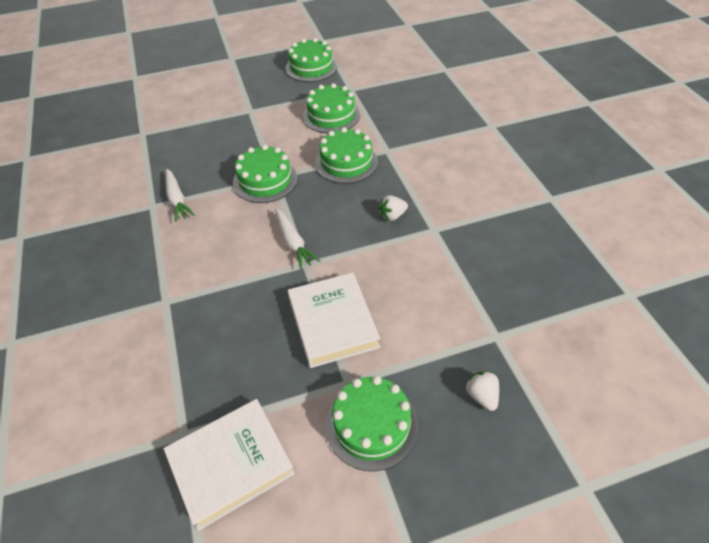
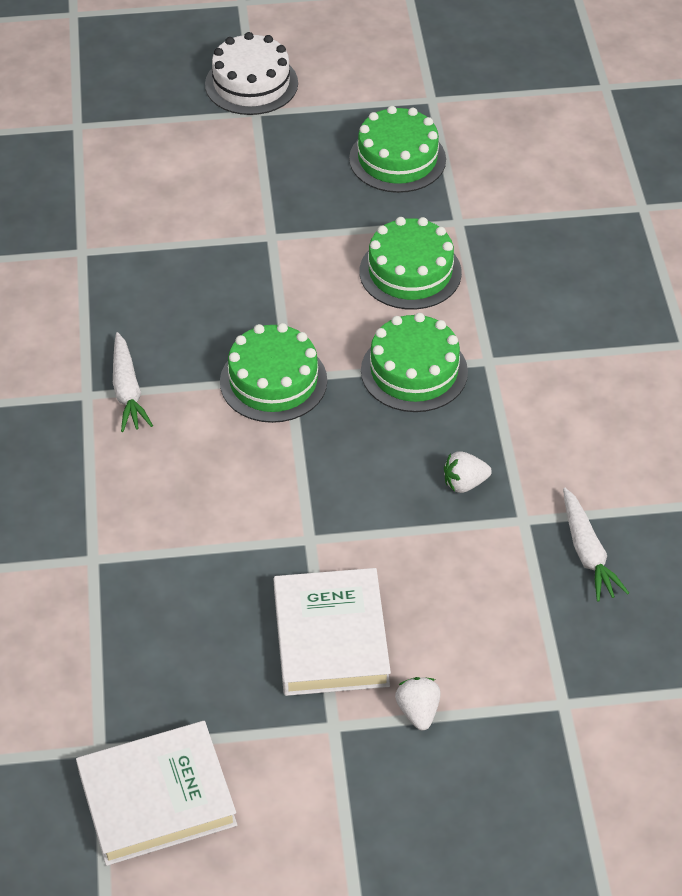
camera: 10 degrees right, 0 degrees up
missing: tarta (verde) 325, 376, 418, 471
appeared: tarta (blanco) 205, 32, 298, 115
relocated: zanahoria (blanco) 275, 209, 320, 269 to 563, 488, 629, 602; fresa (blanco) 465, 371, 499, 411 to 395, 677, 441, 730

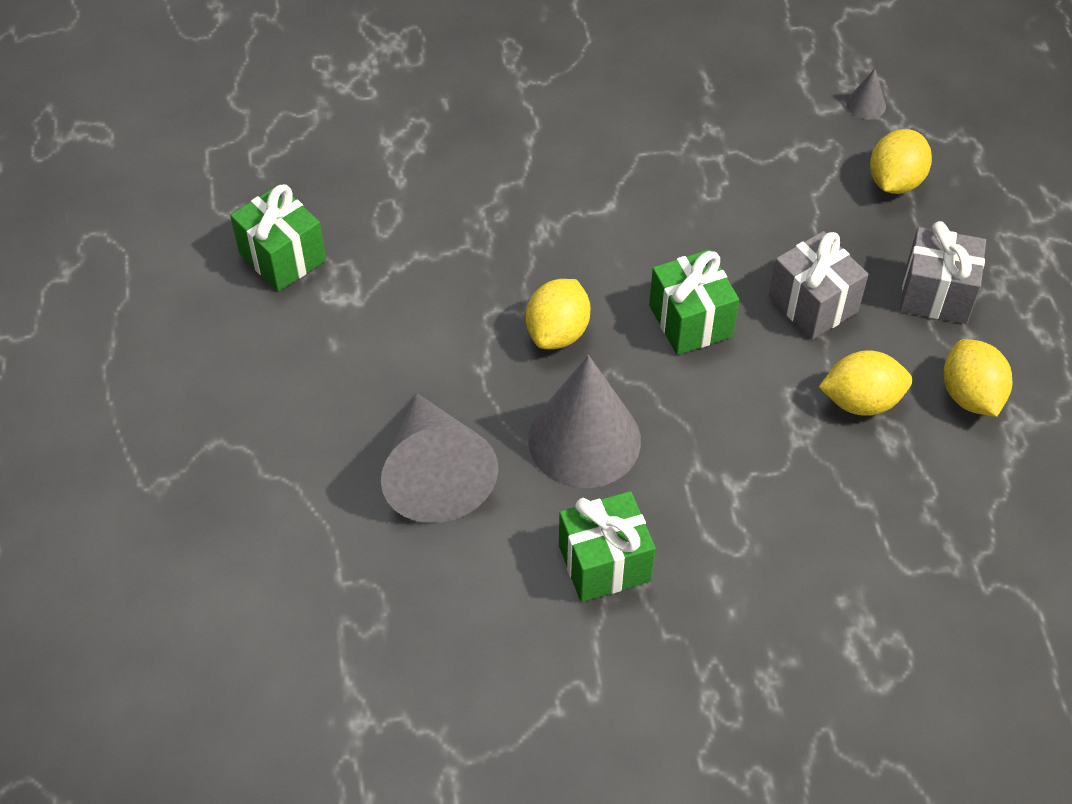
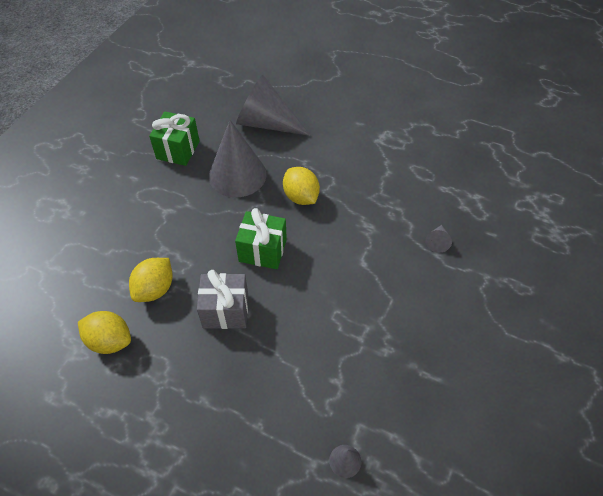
camera: 125 degrees right, 0 degrees up
missing: regalo (verde) 230, 184, 326, 291; limón (amarillo) 870, 129, 932, 194; regalo (gris) 900, 221, 986, 324
appeared: cono (gris) 425, 225, 452, 252

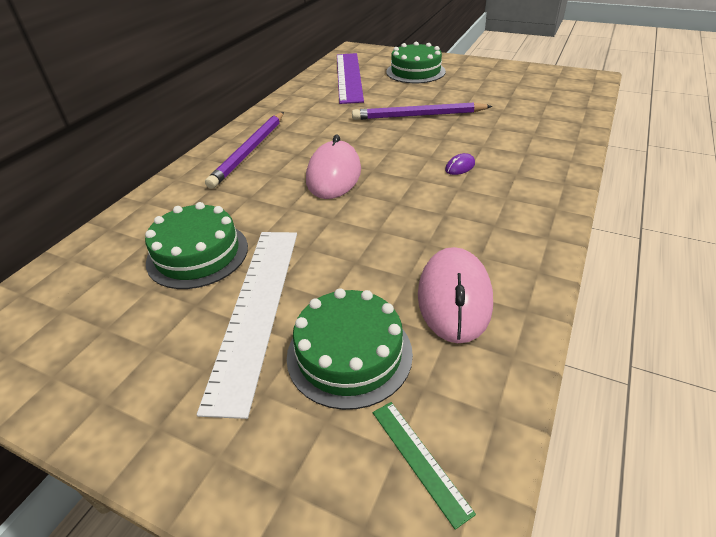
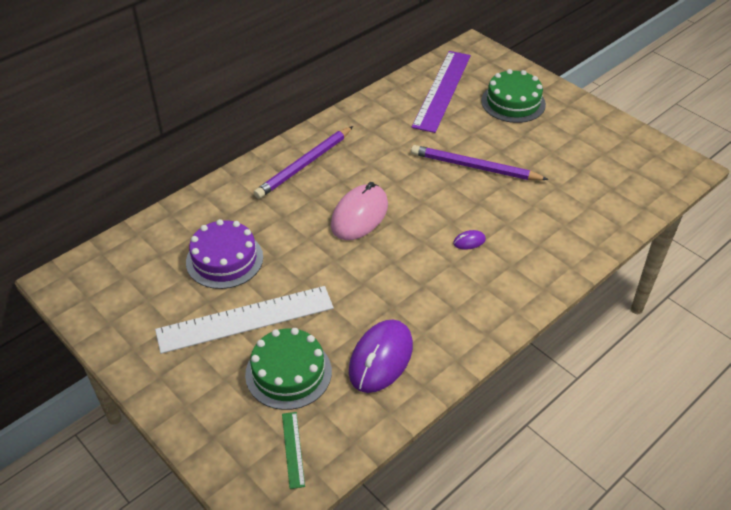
camera: 20 degrees right, 5 degrees up
colour: tarta (verde) 145, 202, 248, 289 to tarta (morado) 186, 219, 263, 289; ratón (rosa) 418, 247, 493, 343 to ratón (morado) 349, 320, 413, 393
spun: regla (blanco) 197, 232, 297, 419 = 155, 286, 334, 354 45 degrees clockwise

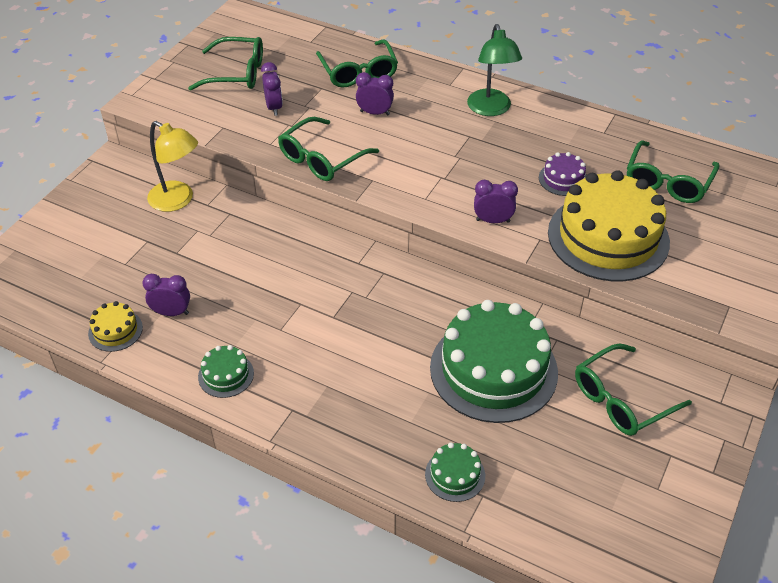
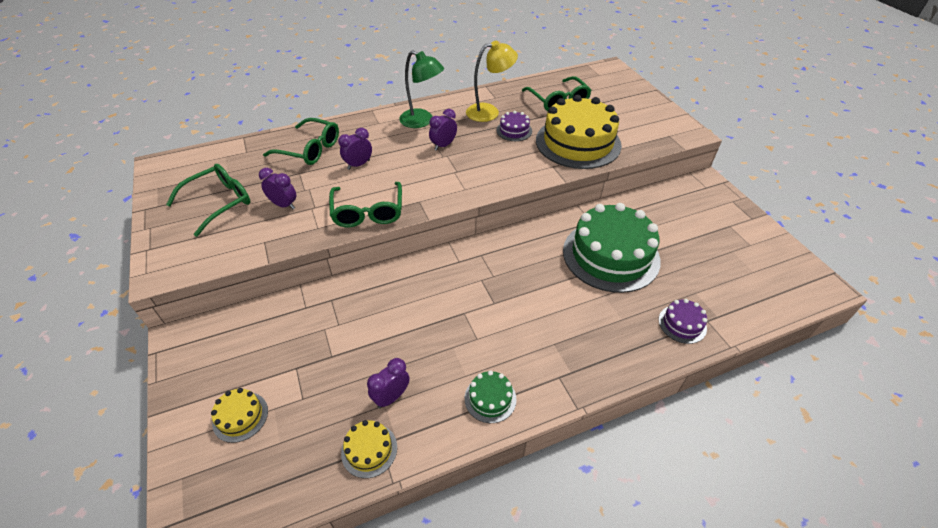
camera: 50 degrees left, 0 degrees up
missing: gafas (verde) 575, 344, 692, 436
appeared: tarta (amarillo) 211, 388, 268, 443
relocated: lámpara (amarillo) 147, 121, 198, 212 to 466, 41, 518, 122; despertador (morado) 474, 180, 518, 223 to 429, 109, 457, 151
colour: tarta (verde) 425, 442, 485, 502 to tarta (morado) 659, 299, 707, 344

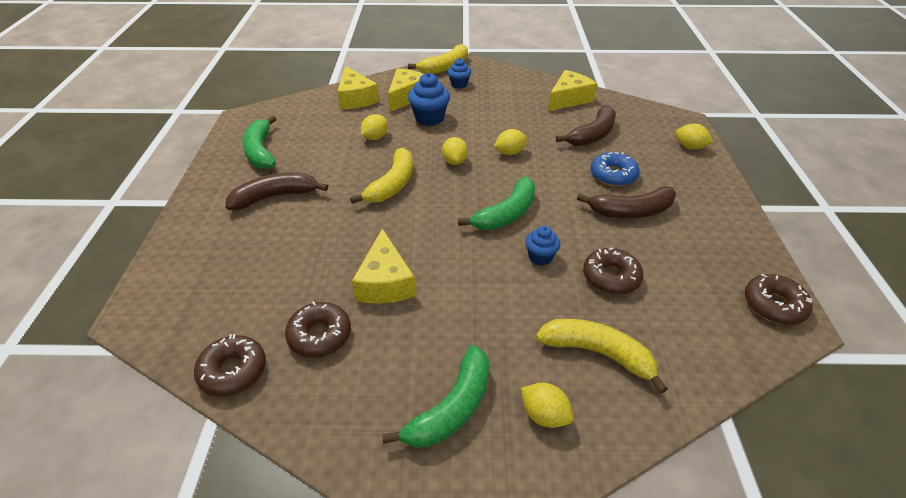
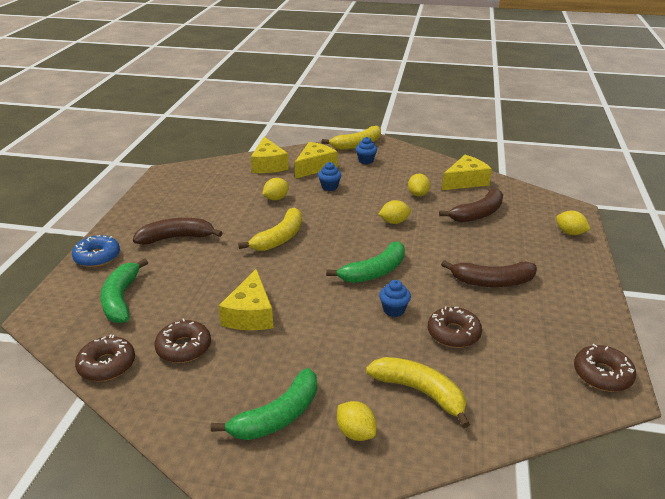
camera: 10 degrees right, 10 degrees down
relocated: plátano (verde) 242, 116, 276, 169 to 100, 258, 148, 323; limón (amarillo) 442, 137, 468, 165 to 408, 174, 430, 197; rosquilla (azul) 591, 152, 640, 187 to 72, 235, 120, 267
size: magdalena (azul) 408, 73, 450, 126 = 318, 162, 342, 191 x0.62

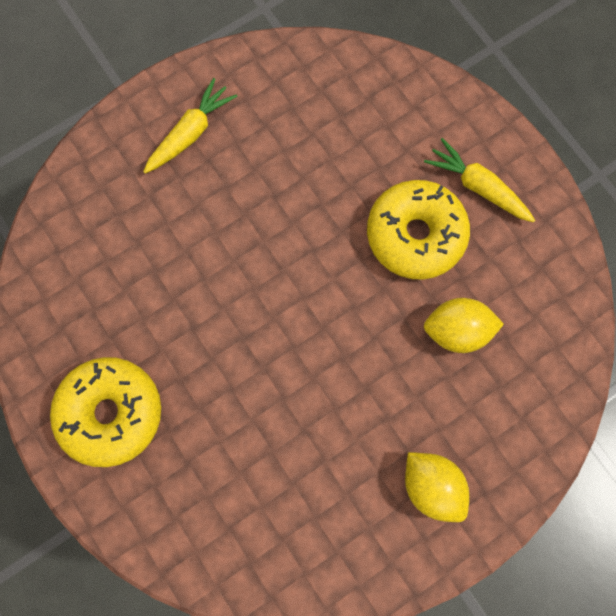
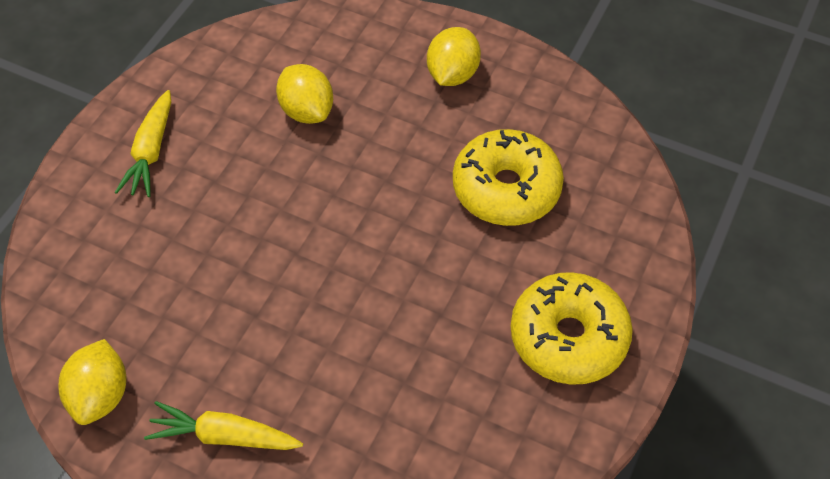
camera: 120 degrees left, 20 degrees down
appeared: limón (amarillo) 58, 339, 126, 425
relocated: rosquilla (amarillo) 367, 180, 470, 280 to 453, 129, 564, 226

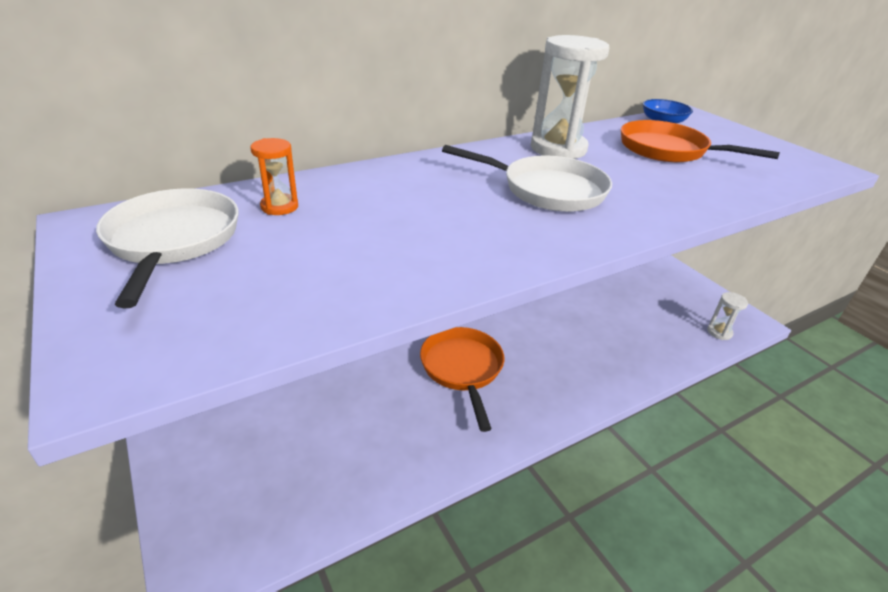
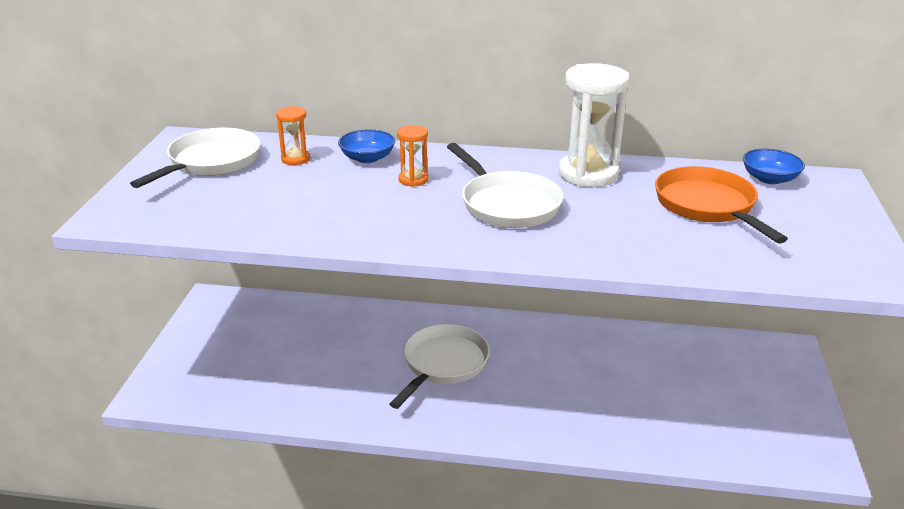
camera: 40 degrees right, 5 degrees down
missing: reloj de arena (blanco) 707, 292, 748, 340
appeared: cuenco (azul) 338, 129, 395, 163; reloj de arena (naranja) 397, 125, 428, 187
colour: sartén (naranja) 420, 327, 504, 432 to sartén (blanco) 389, 324, 490, 409

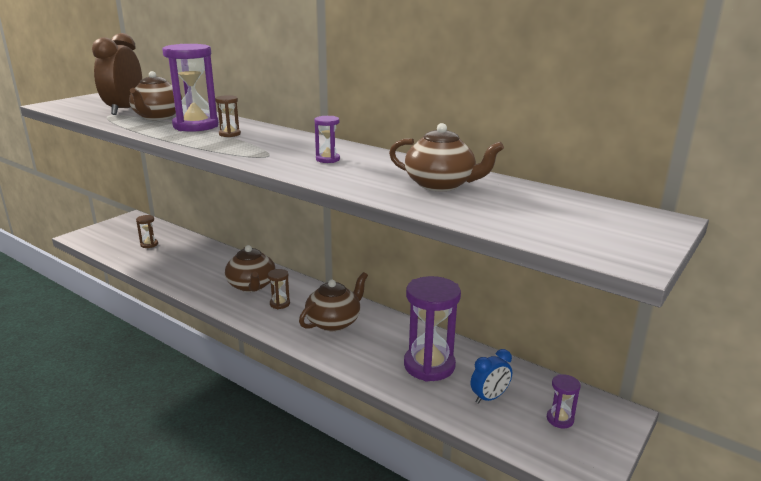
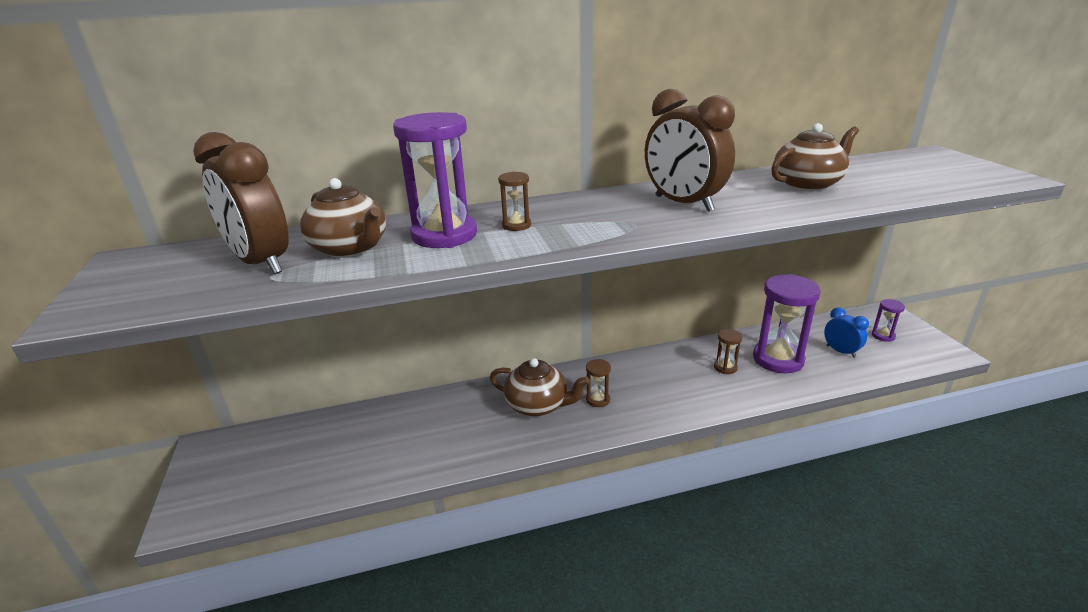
camera: 50 degrees left, 5 degrees up
missing: tetera (marrón) 299, 272, 368, 331
relocated: reloj de arena (marrón) 136, 215, 158, 248 to 714, 329, 742, 374
exchanged: reloj de arena (morado) 314, 116, 340, 163 to despertador (marrón) 645, 89, 735, 212
spun: despertador (azul) 471, 349, 512, 404 = 824, 307, 869, 358 45 degrees counterclockwise

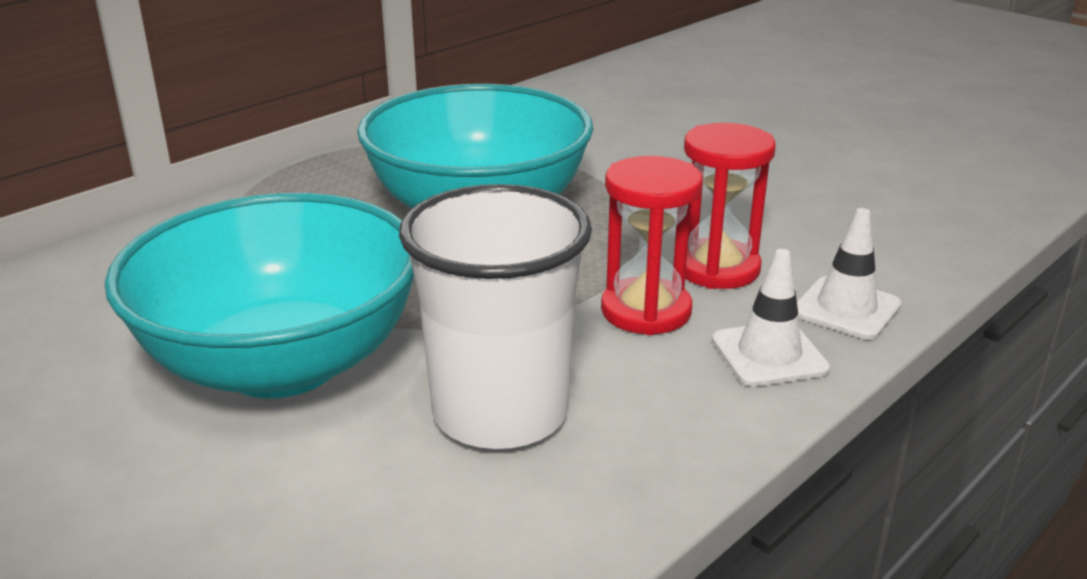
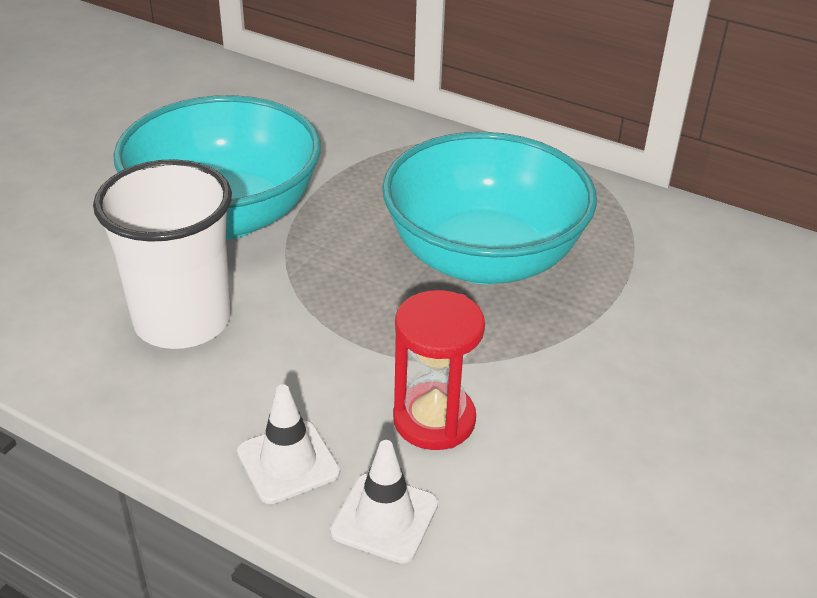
camera: 75 degrees right, 10 degrees up
missing: reloj de arena (rojo) 601, 156, 703, 335

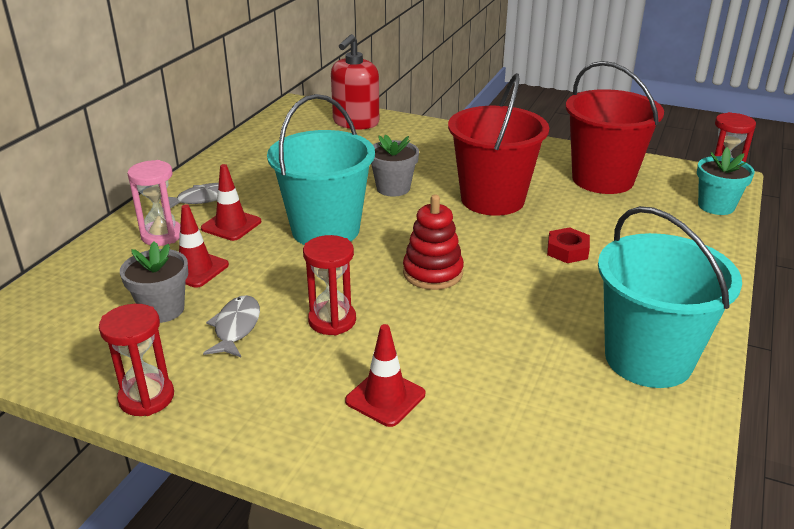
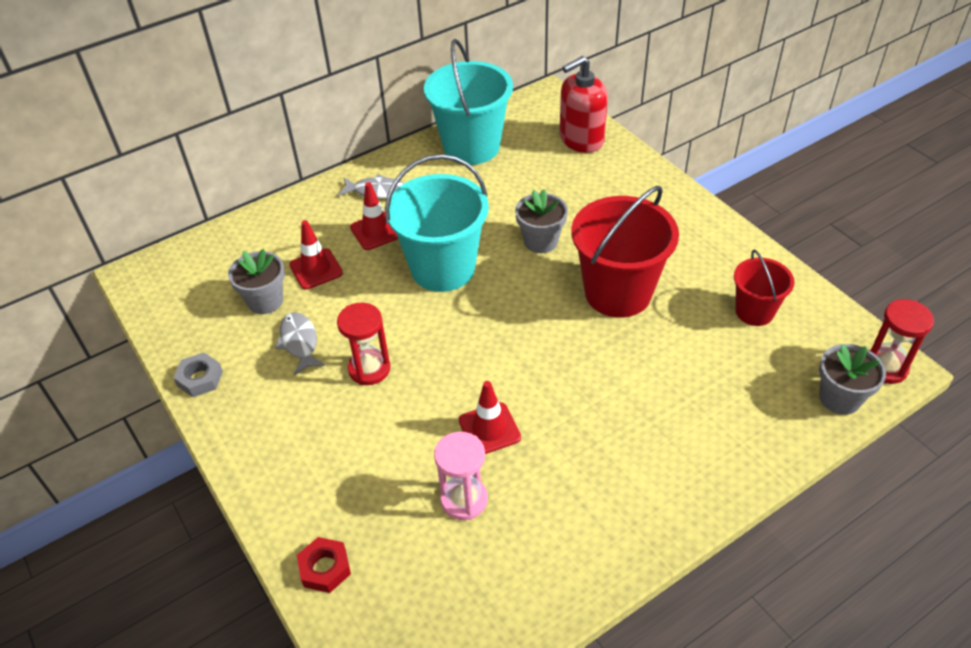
camera: 35 degrees right, 15 degrees up
missing: juguete apilable (rojo) 403, 195, 464, 290
relocated: reloj de arena (rosa) 127, 160, 181, 246 to 434, 432, 488, 520; cono de tráfico (rojo) 345, 324, 425, 427 to 459, 381, 521, 454; tuerca (rojo) 547, 227, 590, 263 to 297, 537, 351, 593; balde (turquesa) 598, 206, 742, 388 to 424, 39, 513, 165
exchanged: reloj de arena (rojo) 99, 304, 174, 416 to tuerca (gris) 173, 352, 223, 397
colour: maceta (turquesa) 697, 147, 755, 215 to maceta (gris) 819, 344, 886, 415
spun: pez (gris) 203, 295, 260, 357 = 275, 312, 325, 375 60 degrees counterclockwise
size: balde (rojo) 566, 61, 664, 194 = 734, 249, 795, 326 x0.56

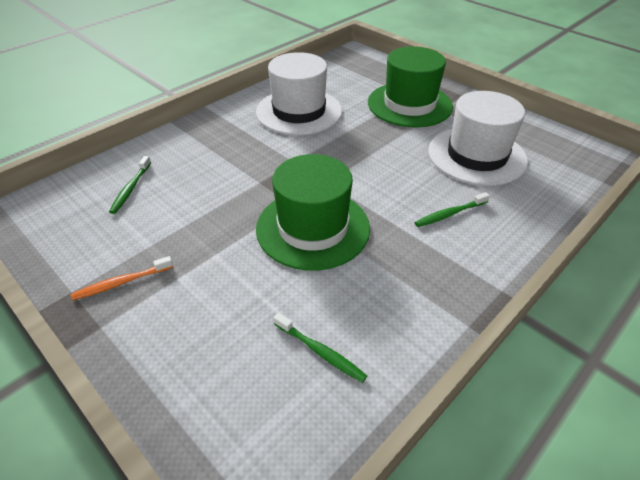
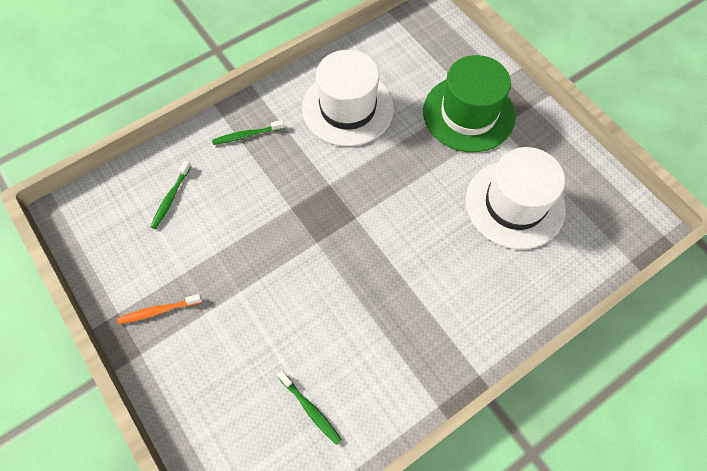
camera: 10 degrees right, 20 degrees up
missing: sombrero (verde) 256, 154, 370, 271
relocated: cepillo de dientes (verde) 415, 192, 490, 227 to 212, 120, 285, 145

